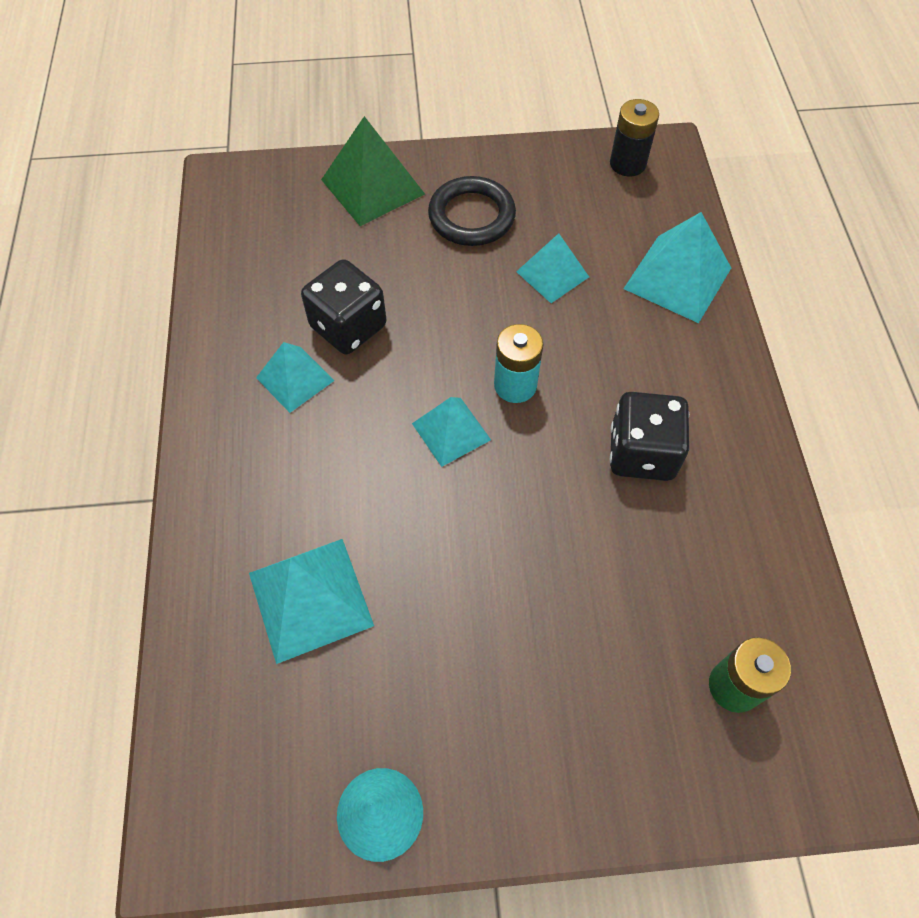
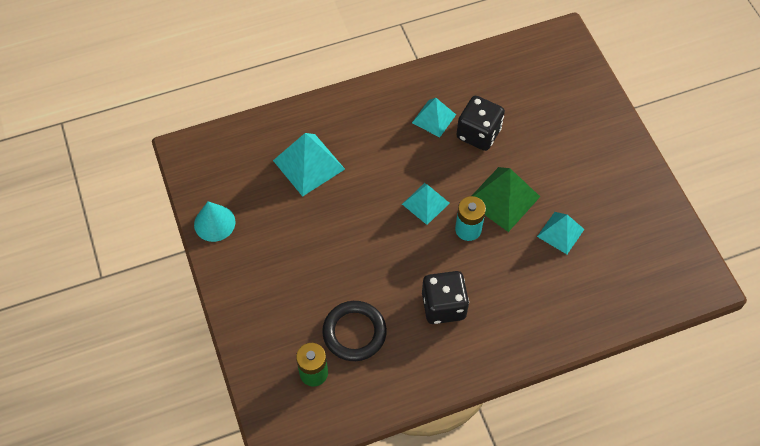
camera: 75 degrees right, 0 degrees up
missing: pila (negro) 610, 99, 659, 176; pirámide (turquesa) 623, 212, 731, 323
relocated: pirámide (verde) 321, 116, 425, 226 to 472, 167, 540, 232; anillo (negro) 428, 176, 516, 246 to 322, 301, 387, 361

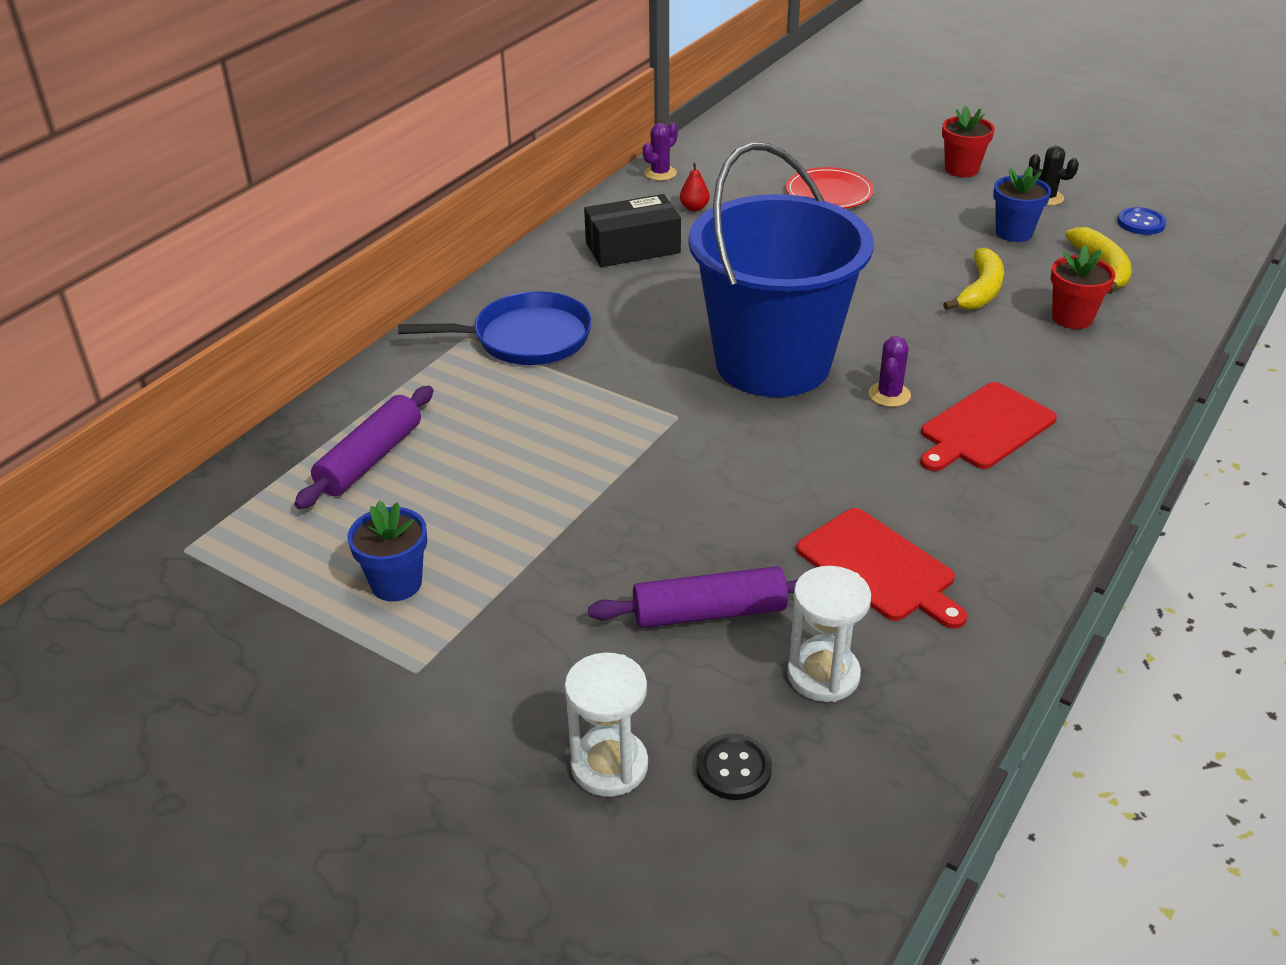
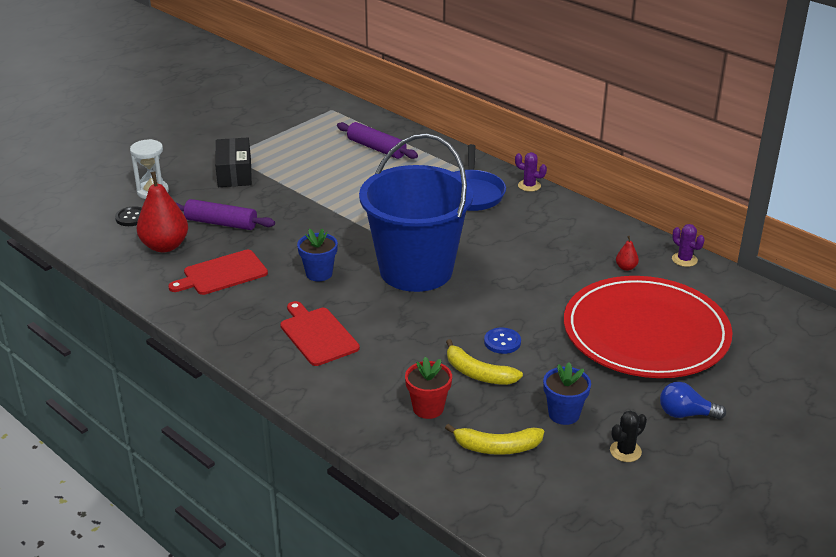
camera: 100 degrees right, 5 degrees down
relocated: maceta (azul) 348, 501, 427, 601 to 297, 228, 338, 281; caja (negro) 584, 194, 681, 267 to 215, 137, 252, 187; cactus (morado) 869, 336, 911, 407 to 515, 152, 547, 192; botón (azul) 1117, 207, 1166, 235 to 484, 328, 521, 354
exchanged: reloj de arena (blanco) 787, 566, 871, 702 to pera (rojo) 136, 171, 188, 252; maceta (rojo) 942, 105, 995, 177 to bombilla (azul) 660, 382, 726, 420
spun: rodillo (morado) 588, 566, 798, 628 = 175, 199, 275, 230 75 degrees counterclockwise
size: plato (rojo) 786, 167, 874, 209 = 564, 276, 732, 378 x2.29

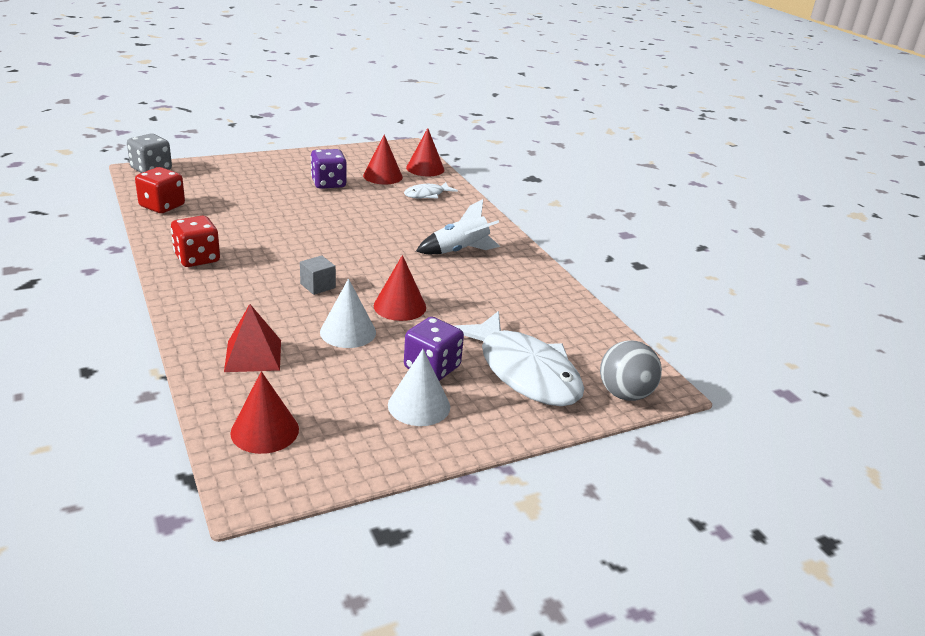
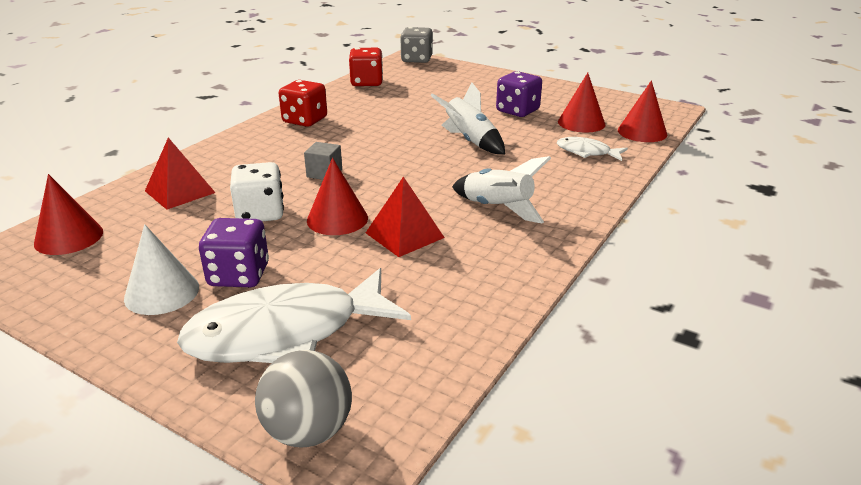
camera: 60 degrees right, 0 degrees up
appeared: pirámide (rojo) 366, 176, 445, 257; cohete (blanco) 431, 82, 505, 154
exchanged: cono (blanco) 320, 278, 376, 348 to dado (blanco) 230, 162, 284, 221
spun: pez (blanco) 454, 311, 584, 406 = 177, 268, 411, 363 45 degrees clockwise

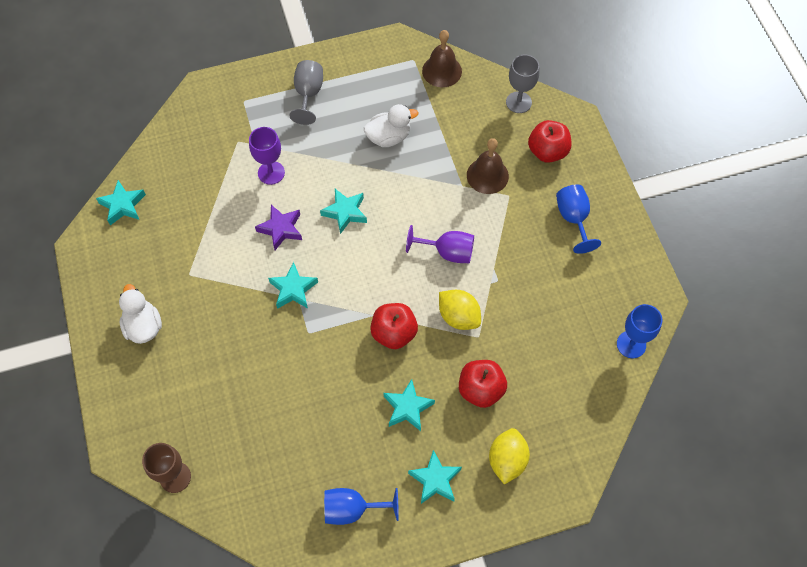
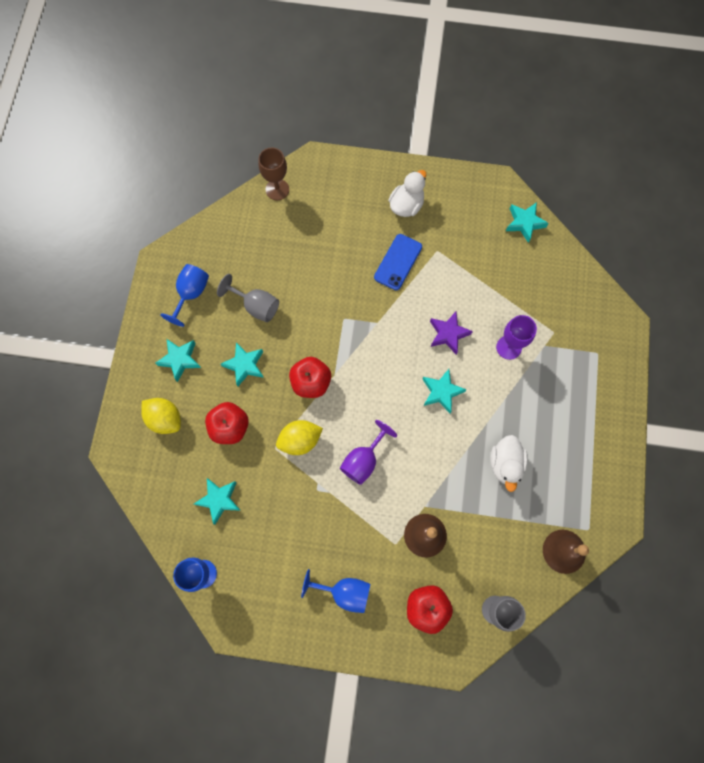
camera: 115 degrees right, 10 degrees up
appeared: móvil (azul) 374, 234, 422, 290
relocated: estrella (turquesa) 268, 262, 318, 309 to 194, 478, 241, 525; copa (gris) 289, 60, 323, 125 to 217, 274, 279, 322
spun: pato (blanco) 119, 284, 162, 344 = 388, 170, 426, 217 60 degrees counterclockwise

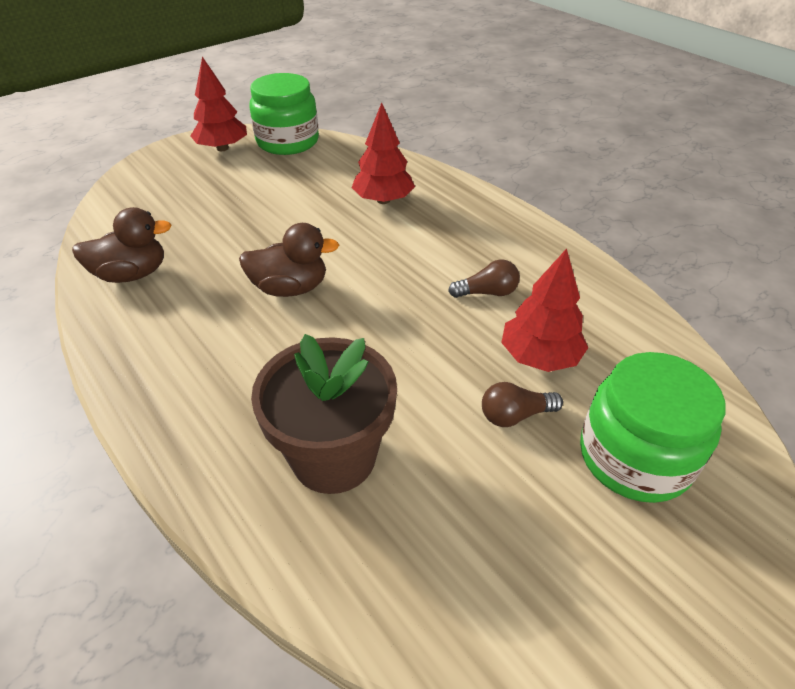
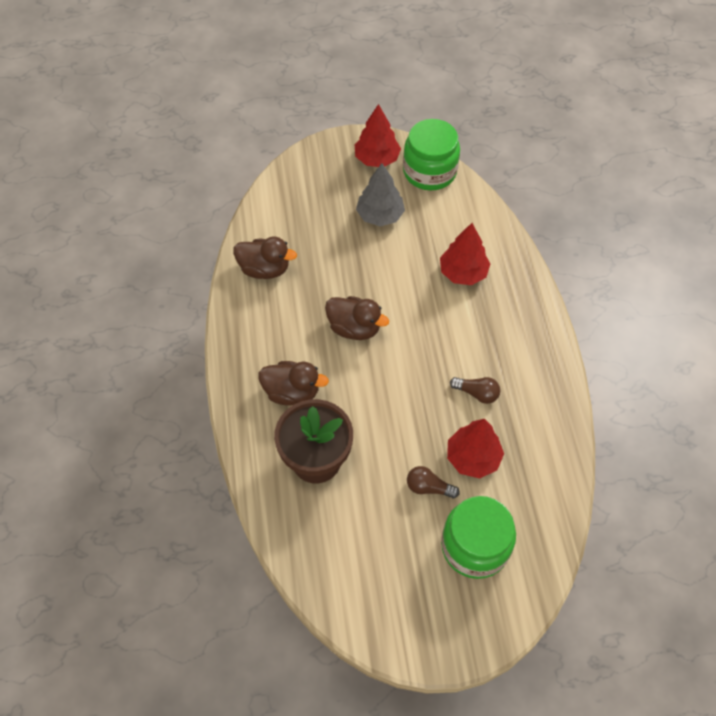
camera: 30 degrees right, 15 degrees up
appeared: pato (marrón) 258, 361, 329, 406; árbol (gris) 356, 163, 405, 226

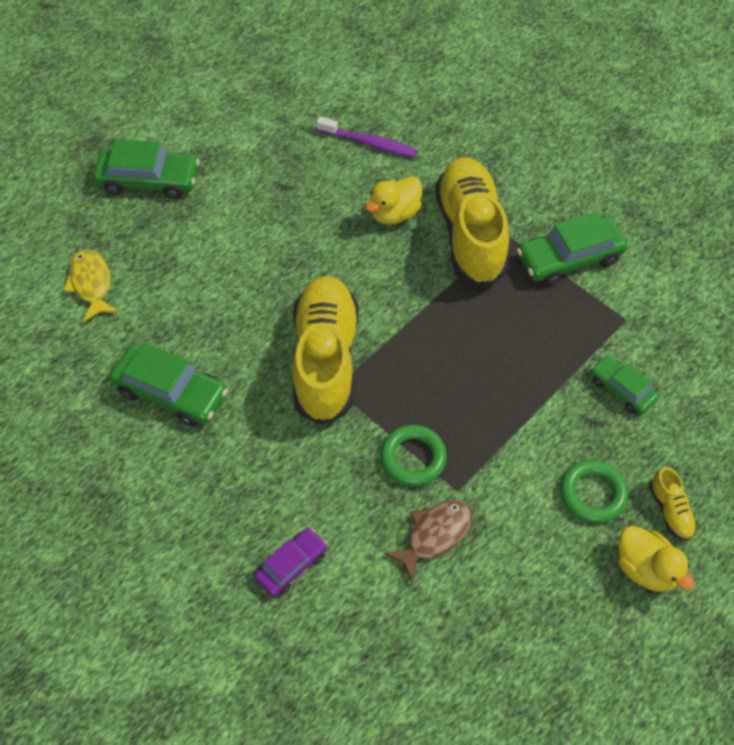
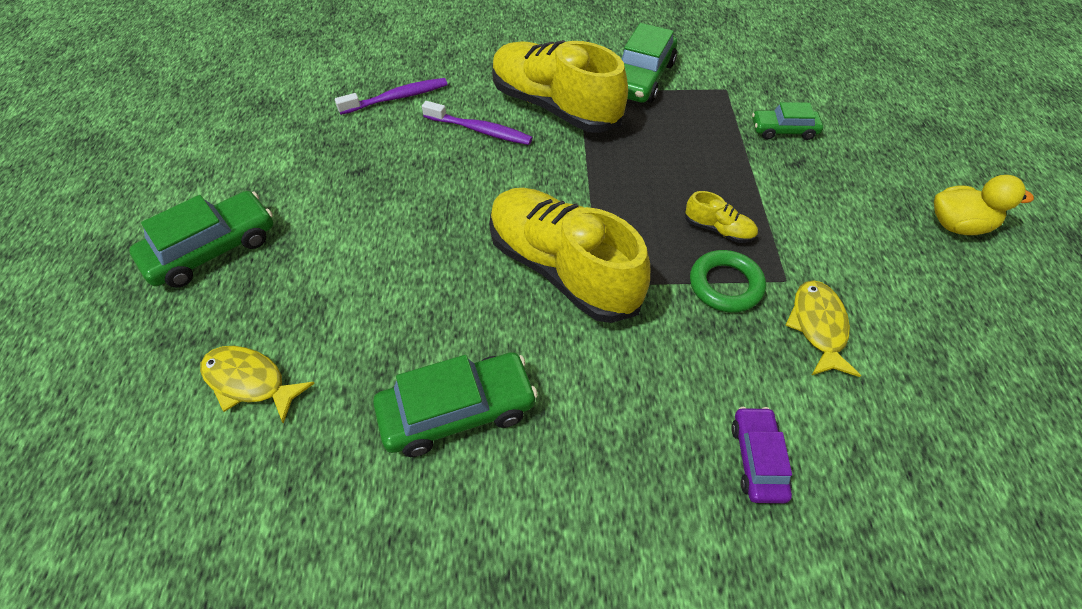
camera: 45 degrees left, 5 degrees down
missing: anillo (verde) 560, 460, 628, 523
relocated: zapato (amarillo) 649, 467, 697, 541 to 685, 191, 758, 243
exchanged: pato (amarillo) 365, 176, 422, 225 to cepillo de dientes (morado) 422, 101, 533, 145
colour: pez (marrón) 384, 500, 473, 582 to pez (amarillo) 785, 280, 861, 377

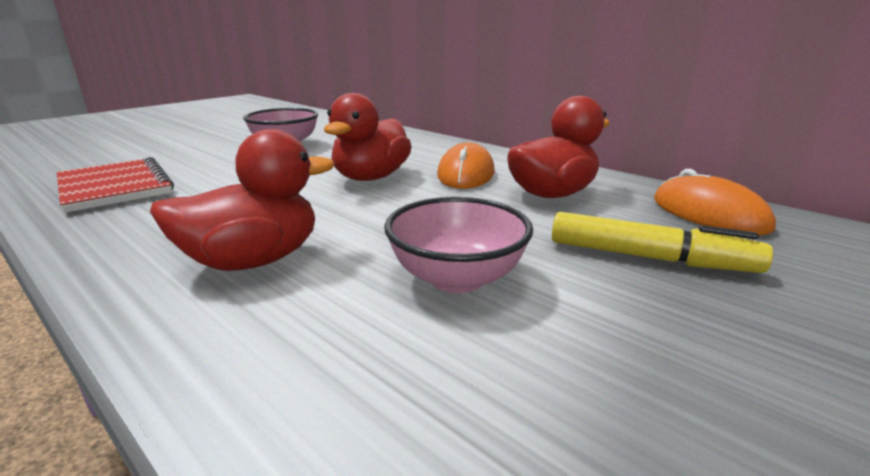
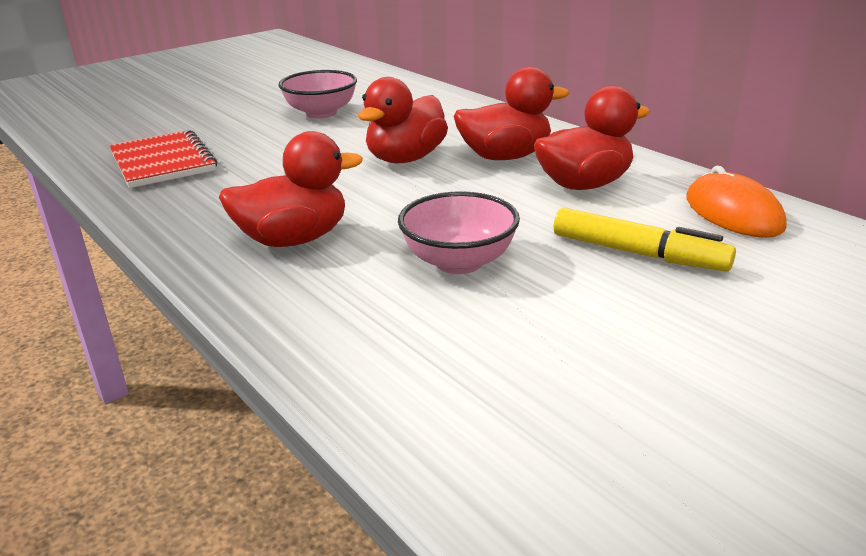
camera: 10 degrees right, 5 degrees up
exchanged: ratón (naranja) 437, 143, 495, 189 to pato (rojo) 454, 67, 569, 160

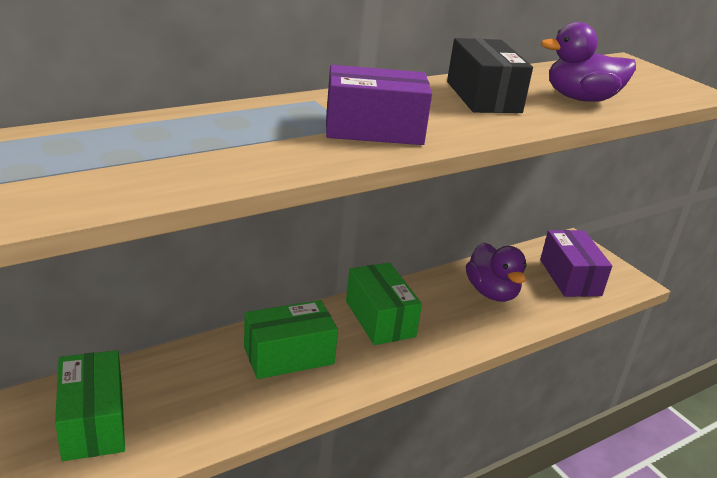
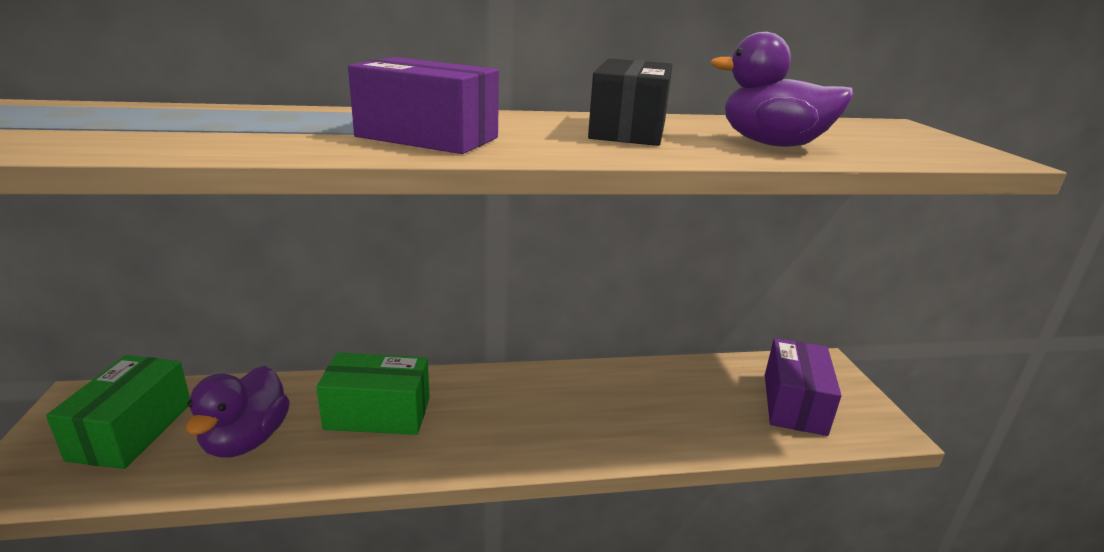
camera: 25 degrees right, 5 degrees down
missing: caja (verde) 346, 263, 422, 345
relocated: pato (morado) 466, 243, 527, 302 to 186, 366, 290, 458

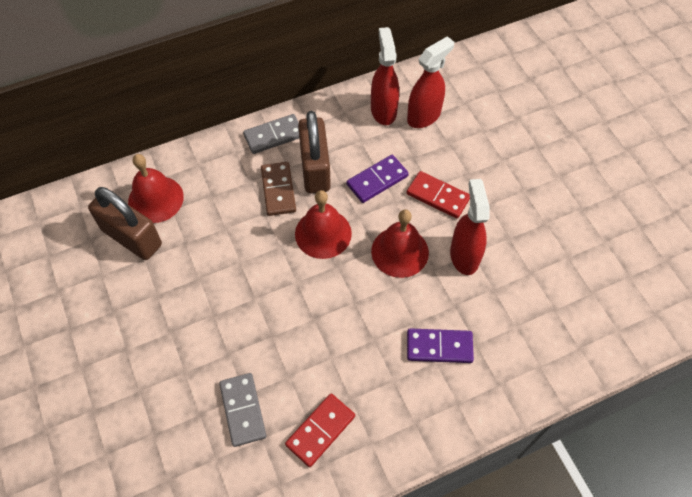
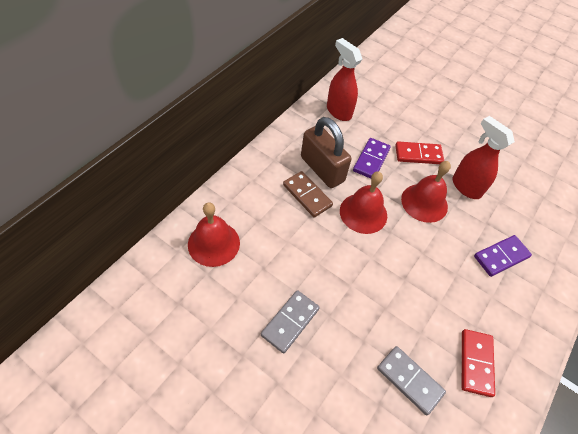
camera: 35 degrees left, 5 degrees down
missing: candado (marrón) 88, 187, 162, 260; pulverizador (rojo) 407, 36, 454, 128
relocated: ficha de dominó (gris) 243, 114, 299, 154 to 261, 290, 320, 354

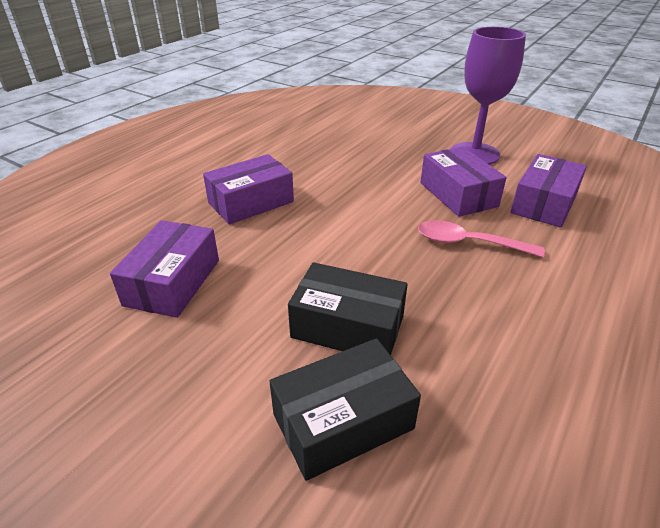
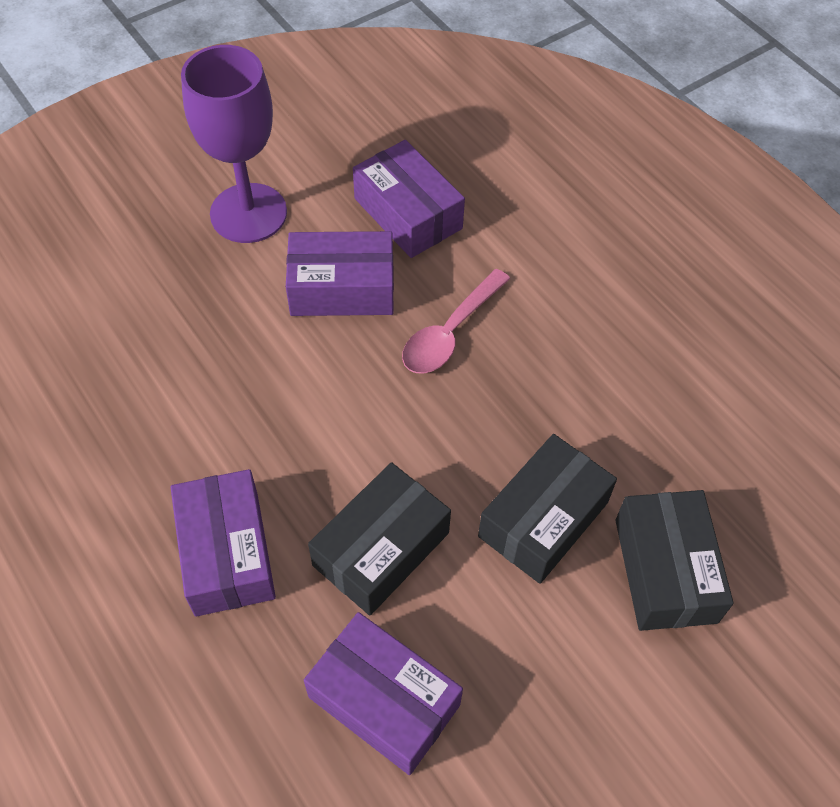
camera: 70 degrees left, 20 degrees up
appeared: caja (negro) 308, 462, 451, 615

